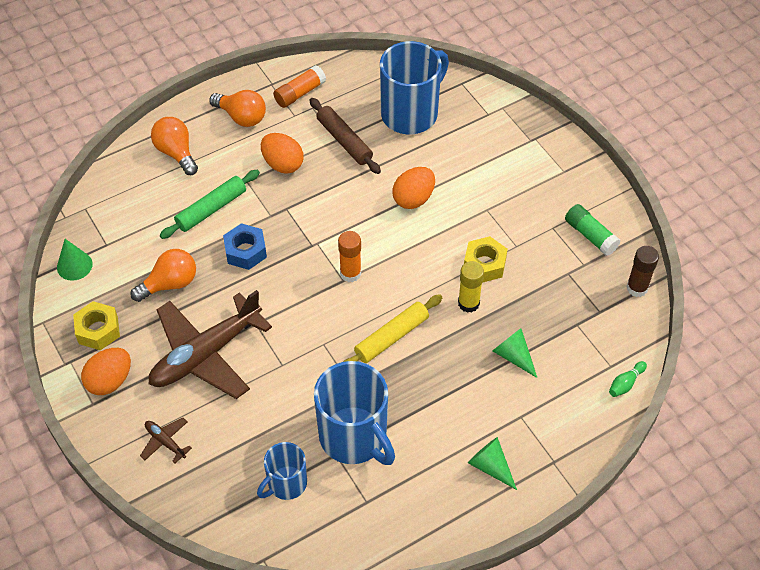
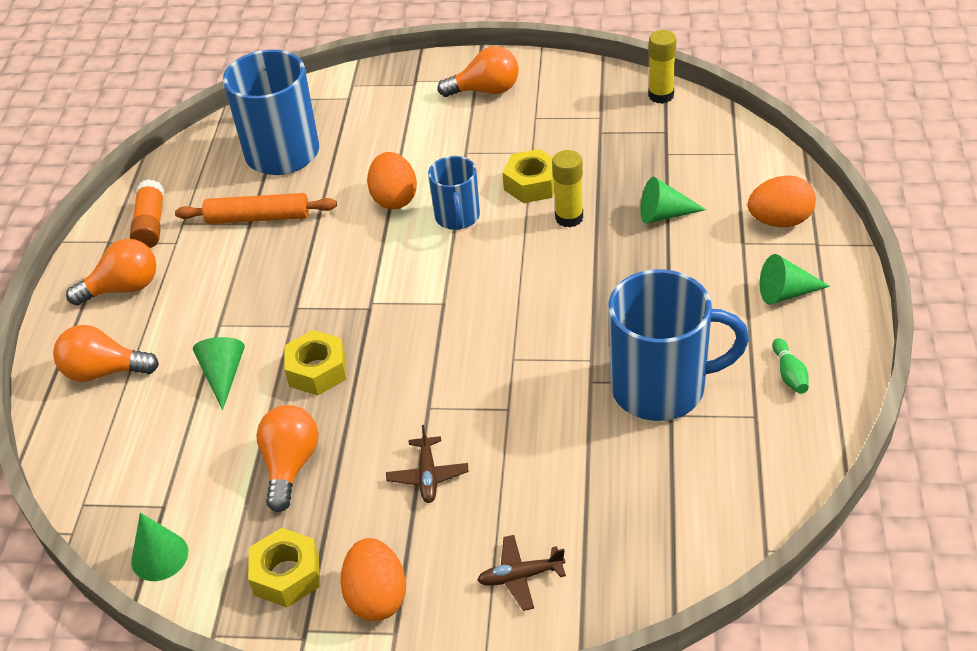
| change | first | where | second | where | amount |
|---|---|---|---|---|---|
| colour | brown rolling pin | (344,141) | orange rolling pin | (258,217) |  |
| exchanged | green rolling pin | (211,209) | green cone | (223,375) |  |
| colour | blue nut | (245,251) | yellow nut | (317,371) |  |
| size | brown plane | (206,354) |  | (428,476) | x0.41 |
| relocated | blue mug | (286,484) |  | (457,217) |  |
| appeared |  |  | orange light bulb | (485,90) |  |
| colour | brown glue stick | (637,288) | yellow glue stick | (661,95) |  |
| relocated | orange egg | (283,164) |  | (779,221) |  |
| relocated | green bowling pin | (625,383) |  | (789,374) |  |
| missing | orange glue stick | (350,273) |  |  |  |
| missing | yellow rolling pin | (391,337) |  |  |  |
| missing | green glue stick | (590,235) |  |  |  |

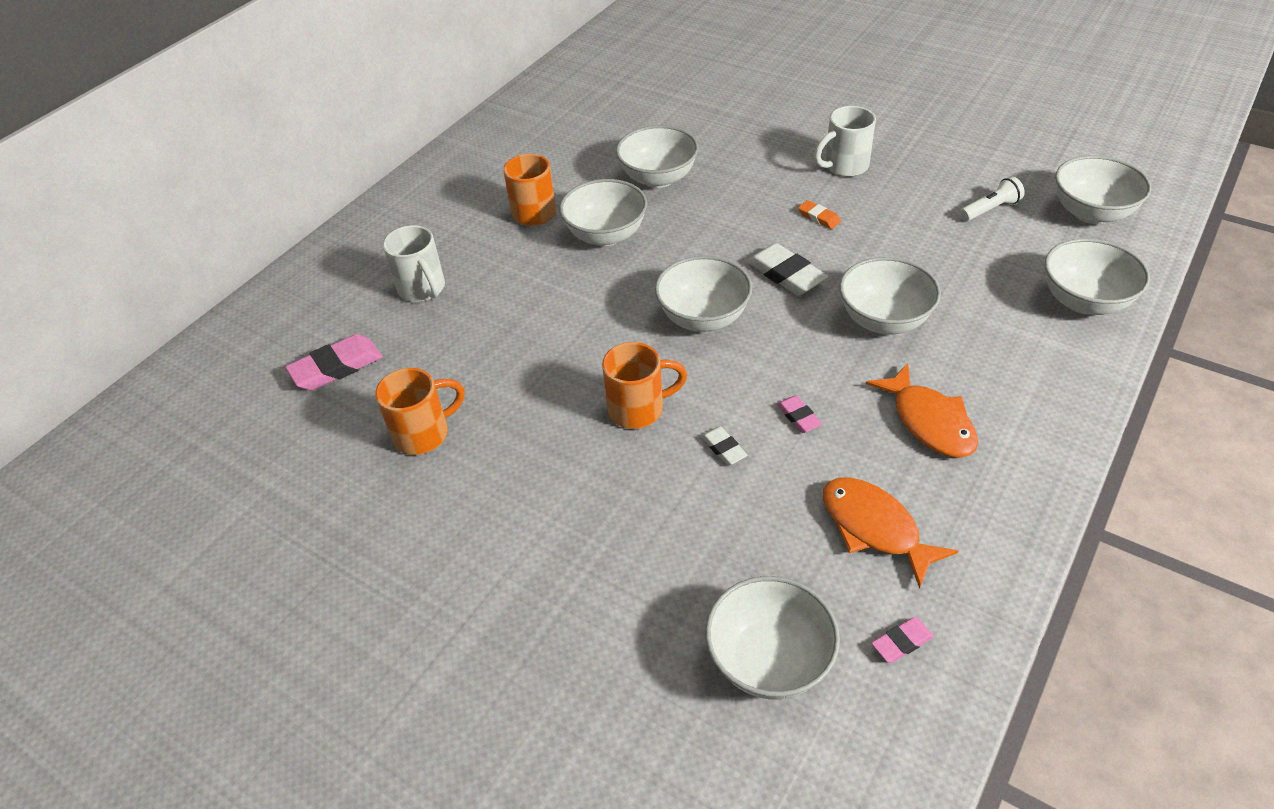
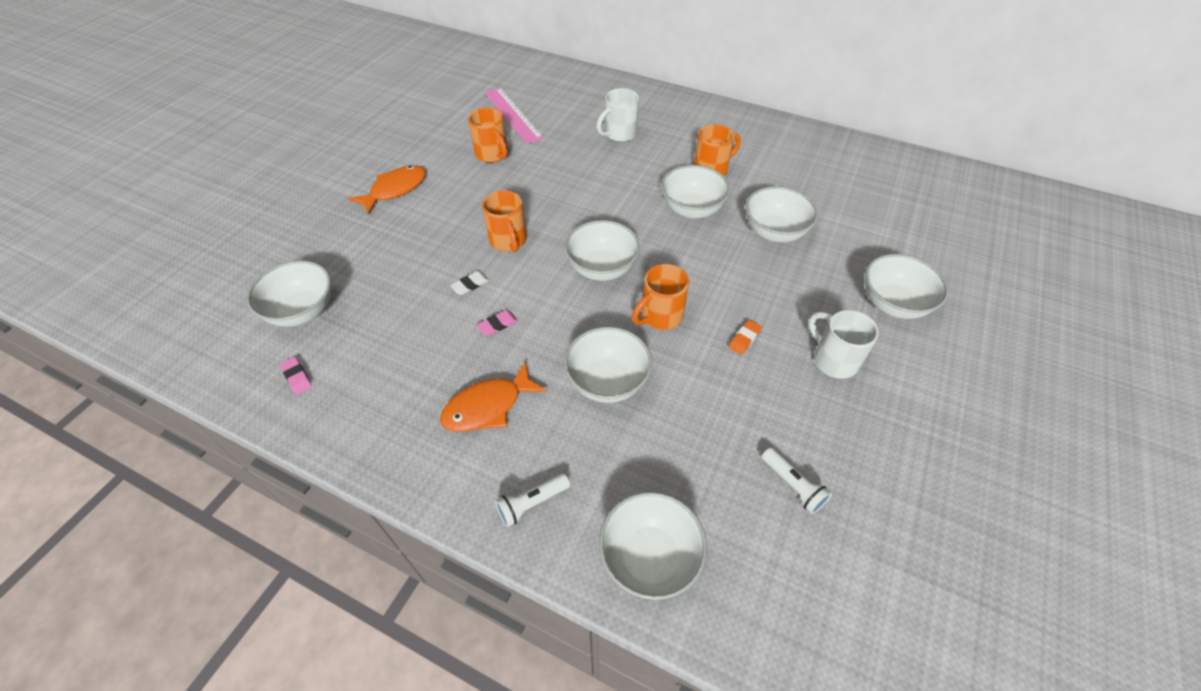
| change | first | where | second | where | amount |
|---|---|---|---|---|---|
| relocated | orange fish | (875,528) |  | (395,190) |  |
| appeared |  |  | pink ruler | (513,115) |  |
| appeared |  |  | white flashlight | (532,503) |  |
| exchanged | white eraser | (786,274) | orange mug | (660,316) |  |
| relocated | white bowl | (1091,213) |  | (893,304) |  |
| missing | pink eraser | (336,367) |  |  |  |

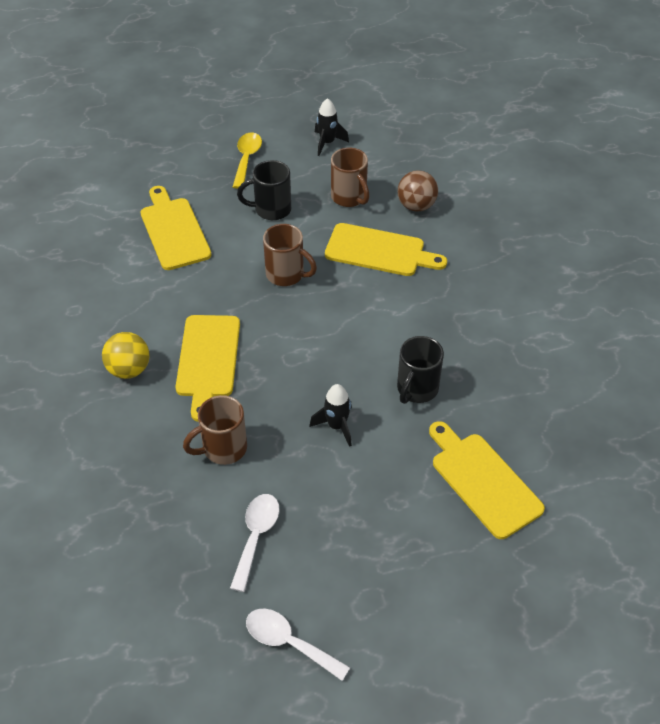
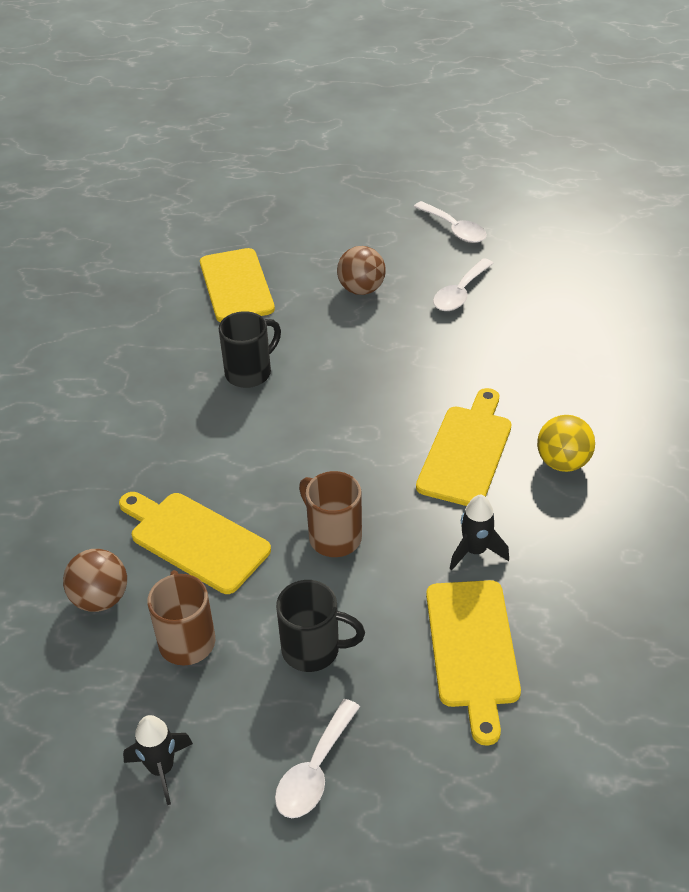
| change | first | where | second | where | amount |
|---|---|---|---|---|---|
| colour | yellow spoon | (247,159) | white spoon | (314,771) |  |
| appeared |  |  | brown ball | (361,289) |  |
| relocated | black rocket | (336,426) |  | (475,551) |  |
| missing | brown mug | (223,448) |  |  |  |

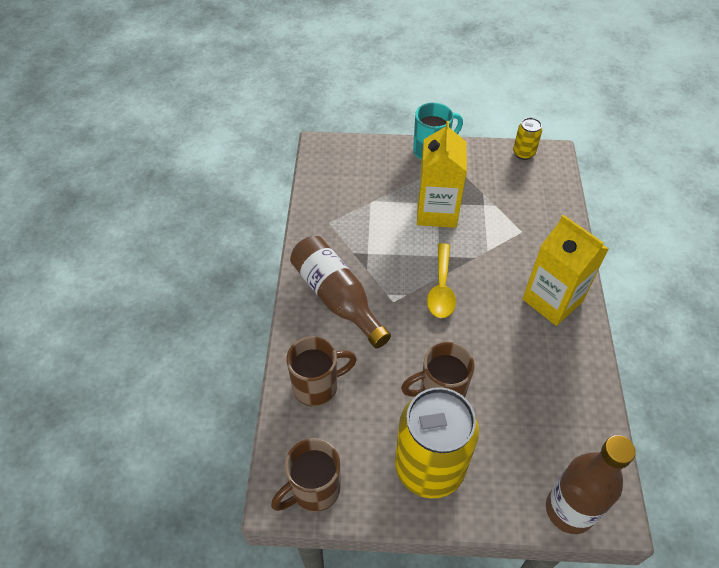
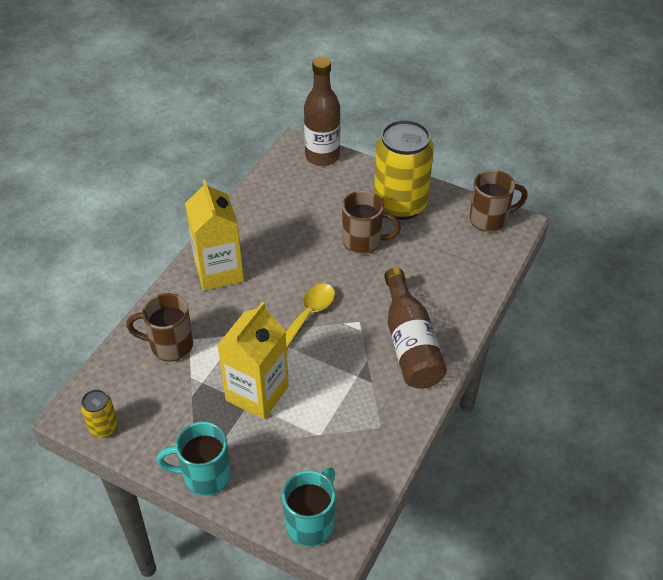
| change | first | where | second | where | amount |
|---|---|---|---|---|---|
| relocated | brown mug | (317,386) |  | (170,346) |  |
| appeared |  |  | turquoise mug | (311,523) |  |

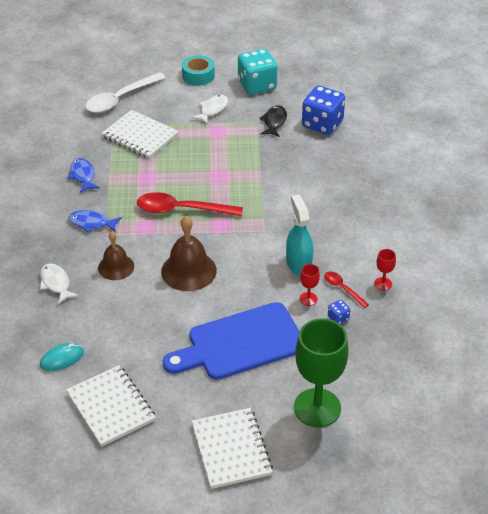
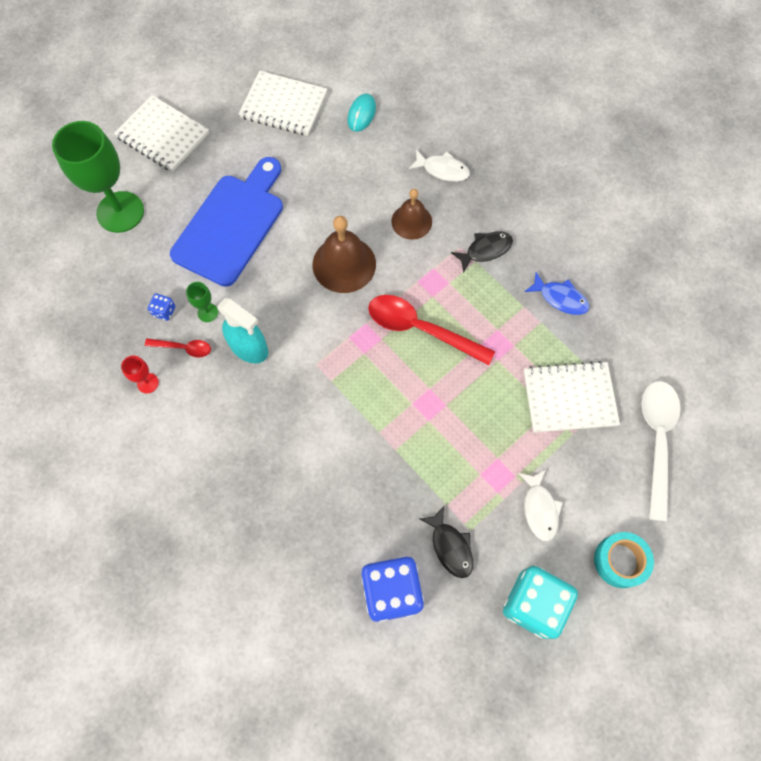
| change | first | where | second | where | amount |
|---|---|---|---|---|---|
| colour | red goblet | (308,299) | green goblet | (207,312) |  |
| spun | red spoon | (182,210) |  | (420,329) | 120 degrees counterclockwise |
| colour | blue fish | (92,223) | black fish | (485,250) |  |

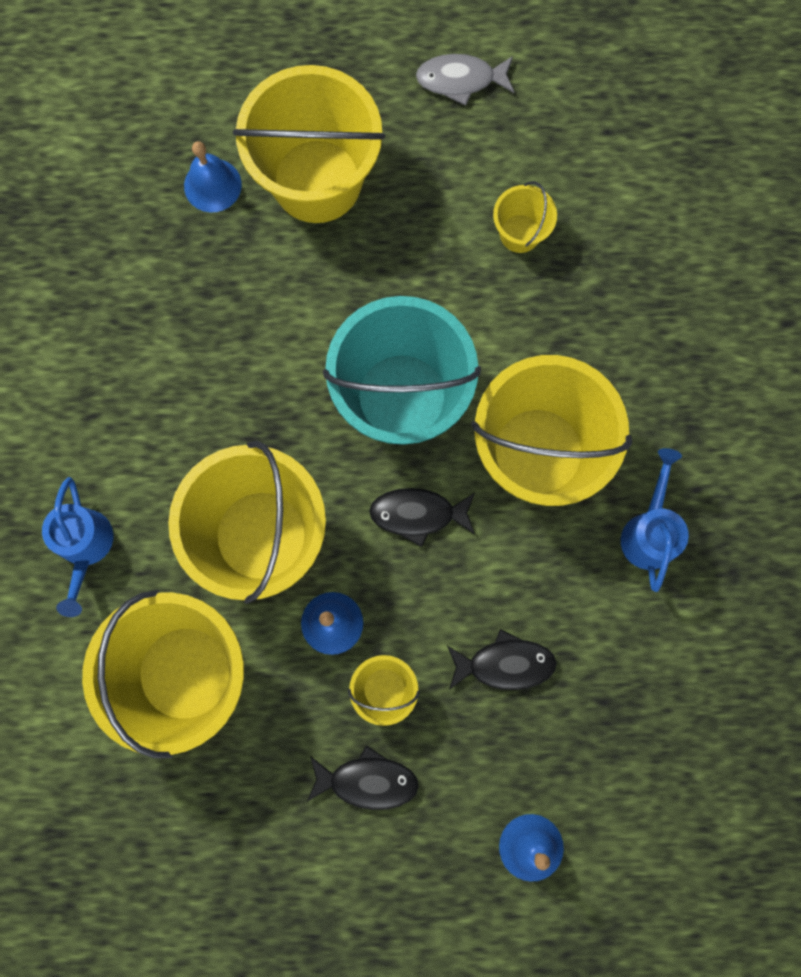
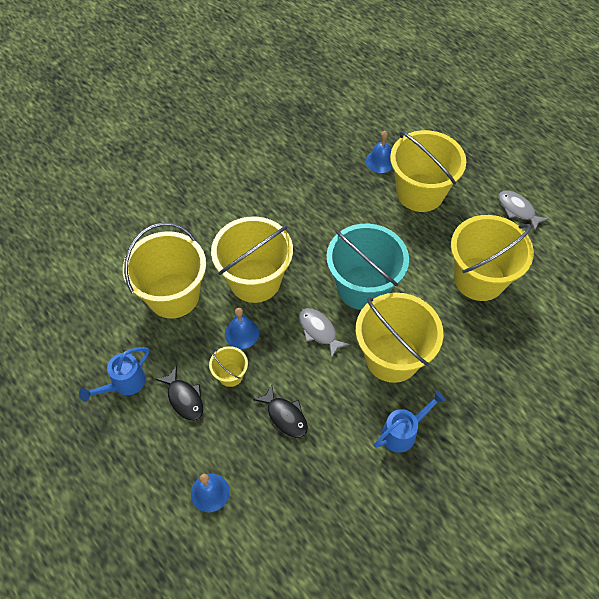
| change | first | where | second | where | amount |
|---|---|---|---|---|---|
| relocated | blue watering can | (85,547) |  | (124,384) |  |
| colour | black fish | (418,514) | grey fish | (319,331) |  |
| size | yellow bucket | (520,233) |  | (479,279) | x2.20 |

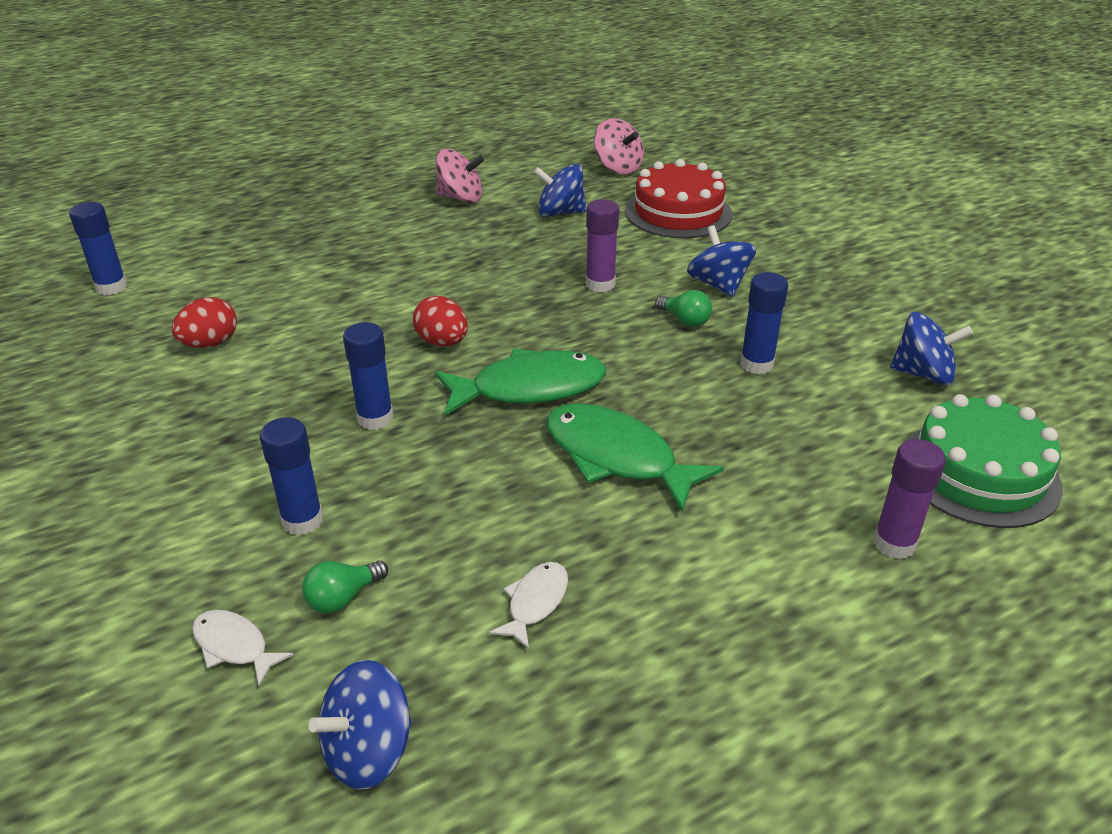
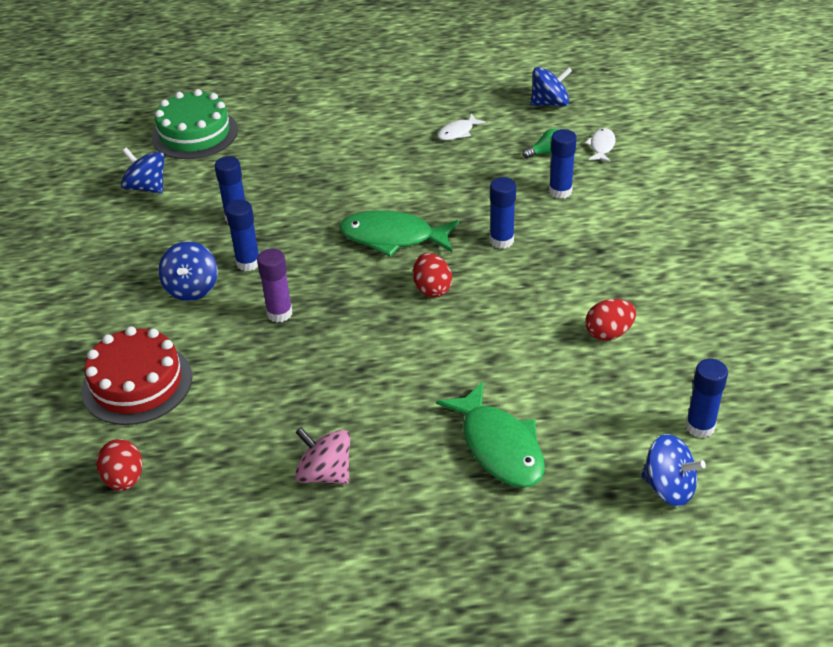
| change | first | where | second | where | amount |
|---|---|---|---|---|---|
| exchanged | pink spinning top | (618,168) | red egg | (124,479) |  |
| exchanged | green light bulb | (685,320) | blue glue stick | (248,263) |  |
| relocated | green fish | (616,457) |  | (499,446) |  |
| spun | white fish | (234,646) |  | (601,146) | 135 degrees counterclockwise |
| relocated | blue spinning top | (560,212) |  | (668,487) |  |
| missing | purple glue stick | (894,543) |  |  |  |

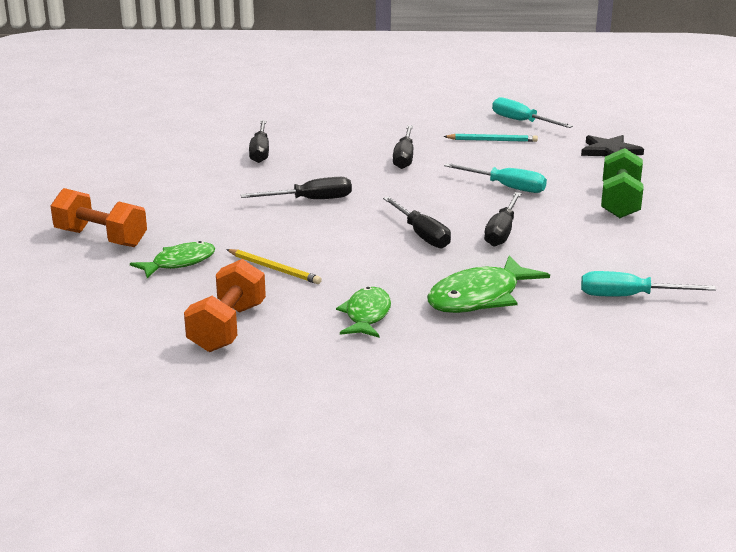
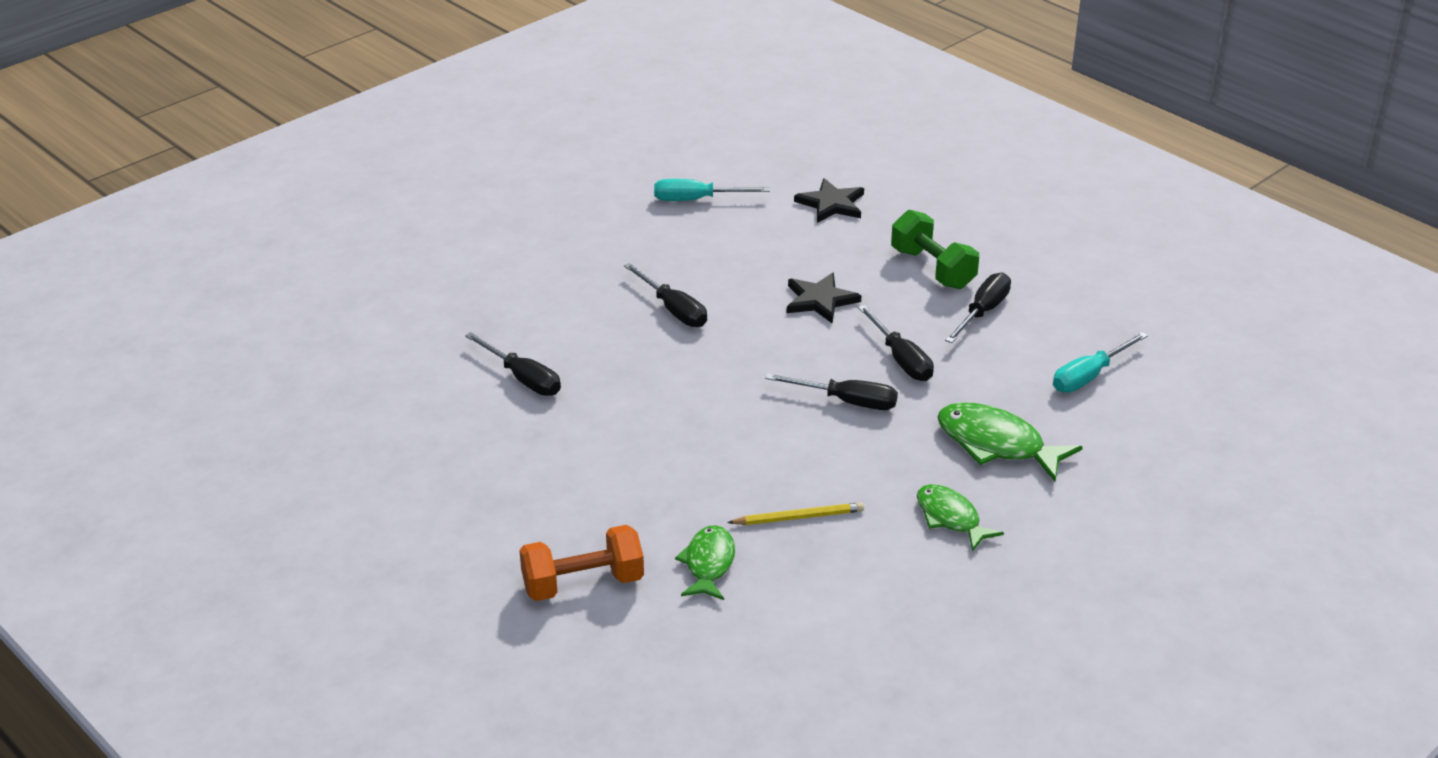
| change | first | where | second | where | amount |
|---|---|---|---|---|---|
| exchanged | turquoise screwdriver | (506,187) | black star | (820,300) |  |
| spun | green fish | (479,297) |  | (996,444) | 120 degrees clockwise |
| relocated | black screwdriver | (311,200) |  | (982,312) |  |
| missing | orange dumbbell | (227,328) |  |  |  |
| missing | turquoise pencil | (492,140) |  |  |  |

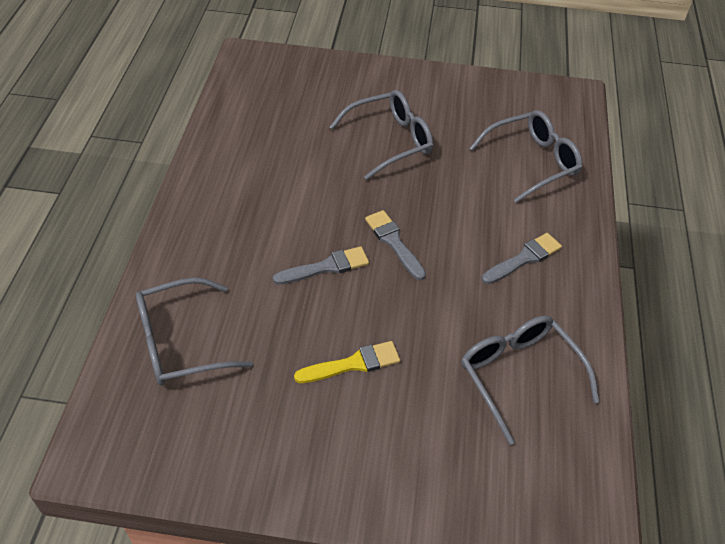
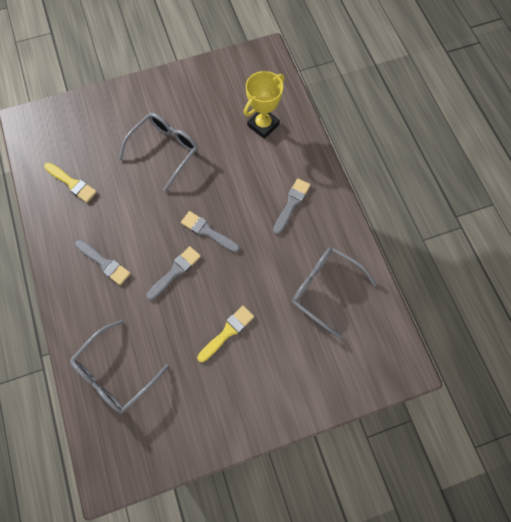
| change | first | where | second | where | amount |
|---|---|---|---|---|---|
| appeared |  |  | yellow brush | (72,183) |  |
| appeared |  |  | grey brush | (104,263) |  |
| exchanged | grey glasses | (531,162) | yellow trophy | (263,125) |  |

